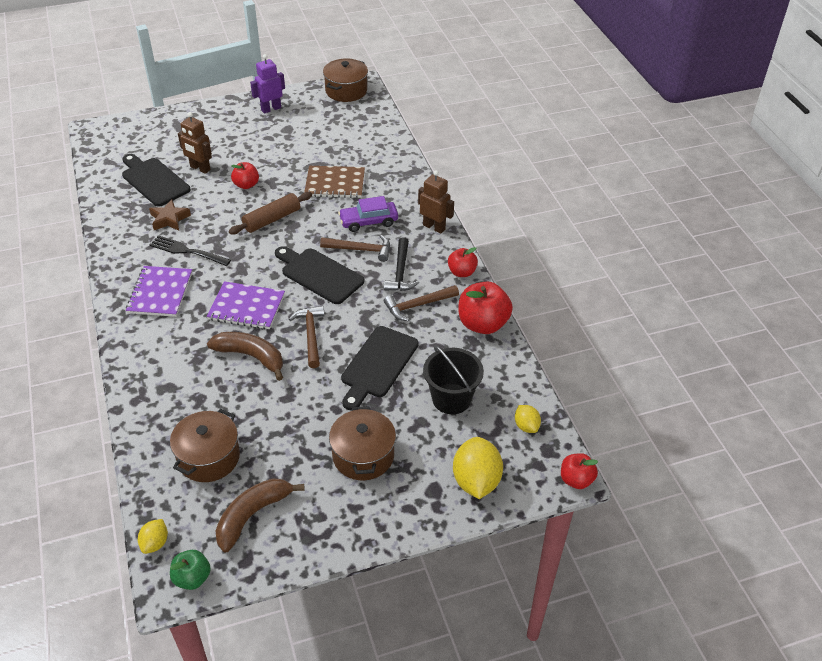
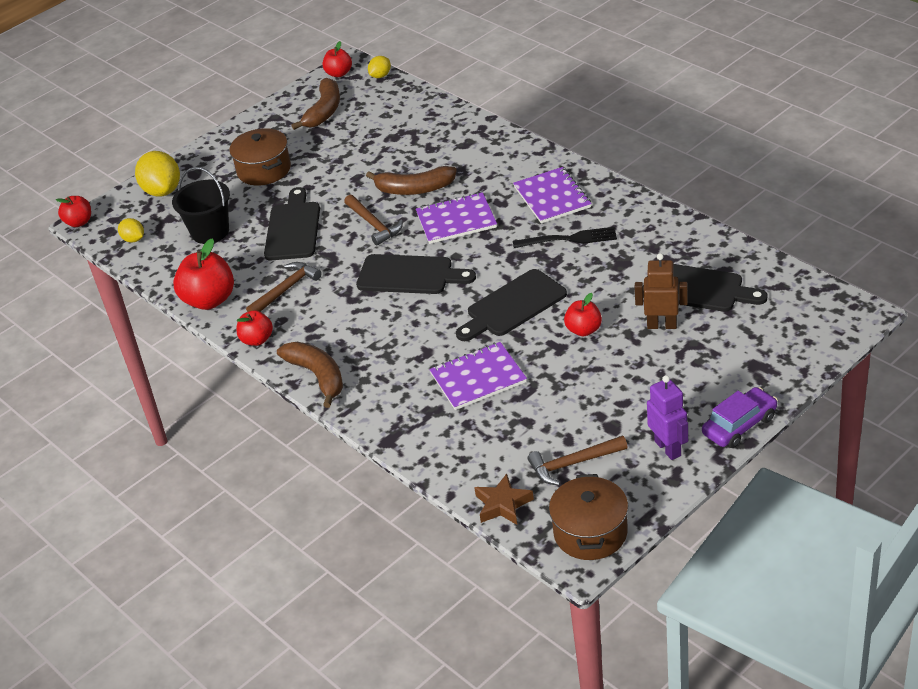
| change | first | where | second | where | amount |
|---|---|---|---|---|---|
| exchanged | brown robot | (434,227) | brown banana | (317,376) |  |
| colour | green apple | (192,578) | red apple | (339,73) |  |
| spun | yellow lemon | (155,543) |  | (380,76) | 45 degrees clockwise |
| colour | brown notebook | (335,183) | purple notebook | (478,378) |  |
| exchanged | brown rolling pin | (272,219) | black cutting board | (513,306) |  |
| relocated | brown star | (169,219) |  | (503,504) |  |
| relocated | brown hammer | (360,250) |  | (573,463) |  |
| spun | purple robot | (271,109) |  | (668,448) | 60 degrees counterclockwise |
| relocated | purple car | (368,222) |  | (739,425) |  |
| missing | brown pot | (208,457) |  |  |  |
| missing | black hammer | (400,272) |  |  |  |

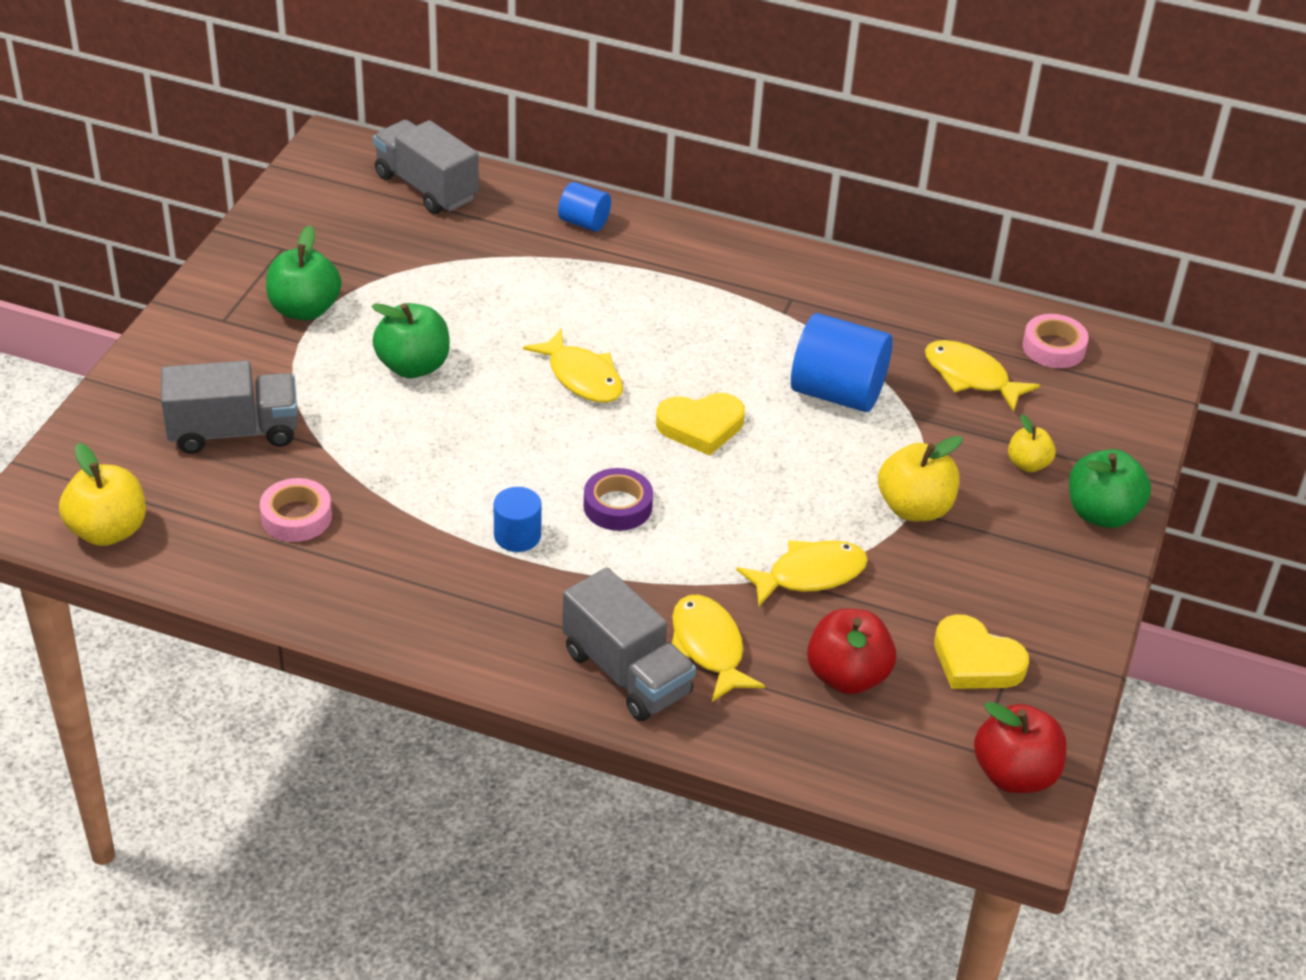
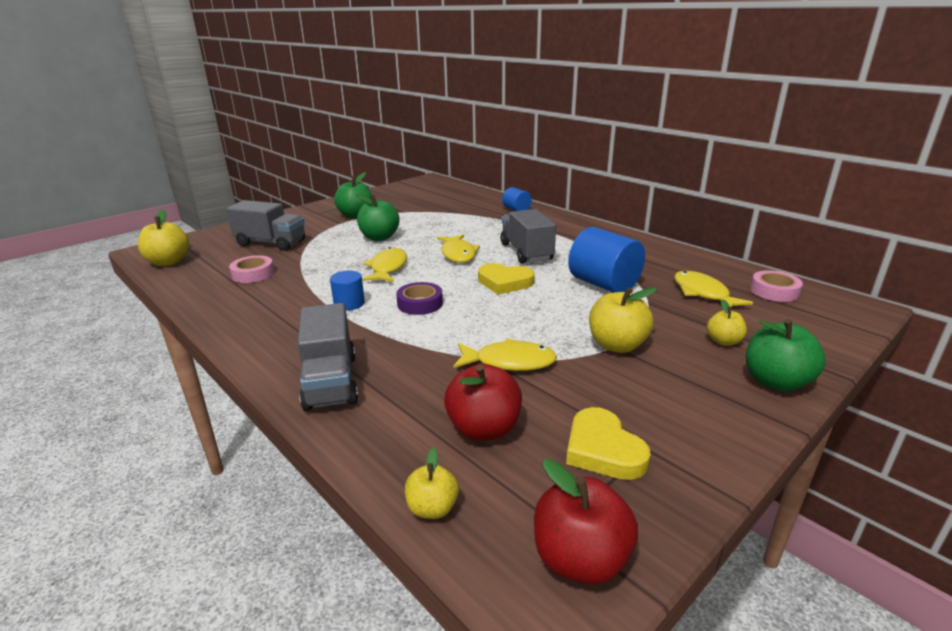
| change | first | where | second | where | amount |
|---|---|---|---|---|---|
| relocated | yellow fish | (709,647) |  | (388,268) |  |
| appeared |  |  | yellow apple | (432,508) |  |
| relocated | grey truck | (426,187) |  | (526,252) |  |

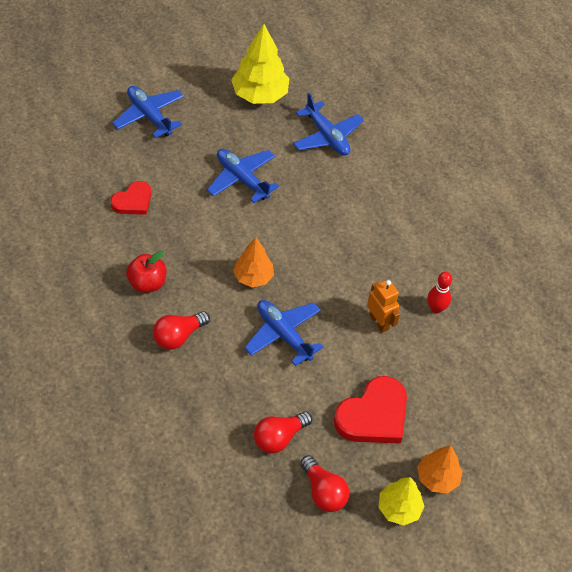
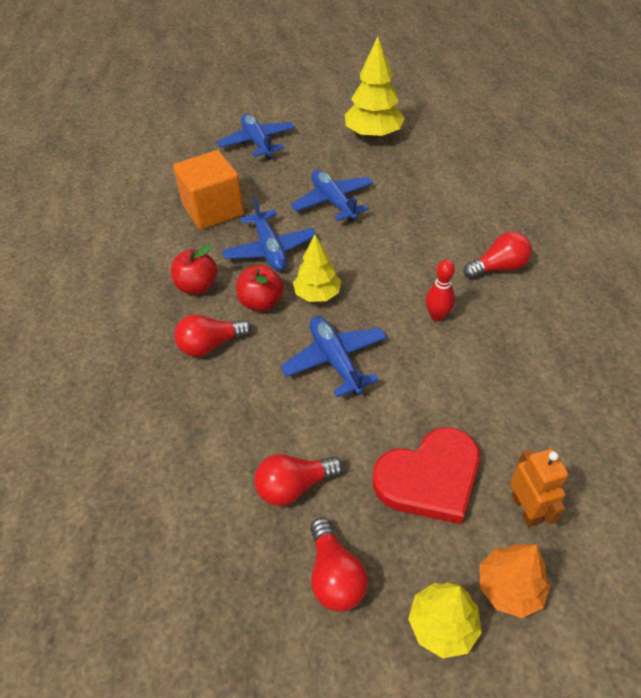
| change | first | where | second | where | amount |
|---|---|---|---|---|---|
| exchanged | red heart | (133,201) | orange cube | (213,210) |  |
| relocated | blue plane | (327,136) |  | (269,249) |  |
| appeared |  |  | red apple | (261,302) |  |
| colour | orange tree | (253,277) | yellow tree | (317,295) |  |
| relocated | red bowling pin | (436,308) |  | (437,316) |  |
| appeared |  |  | red light bulb | (498,267) |  |
| relocated | orange robot | (379,322) |  | (525,509) |  |

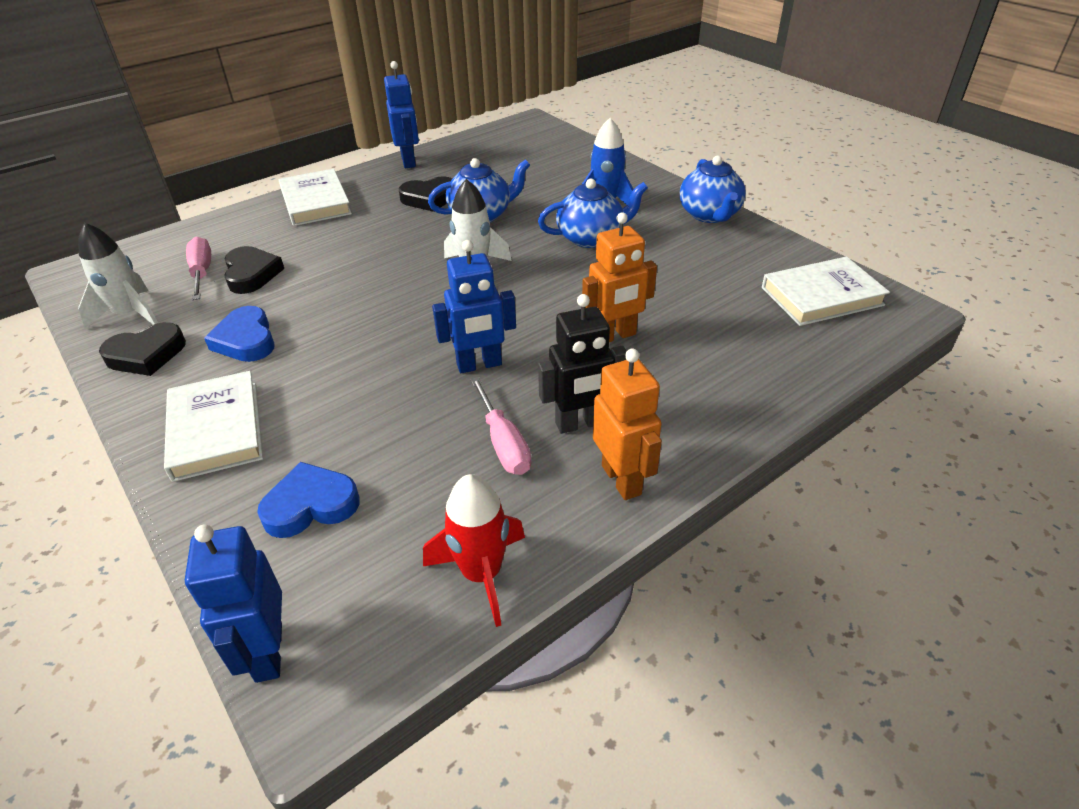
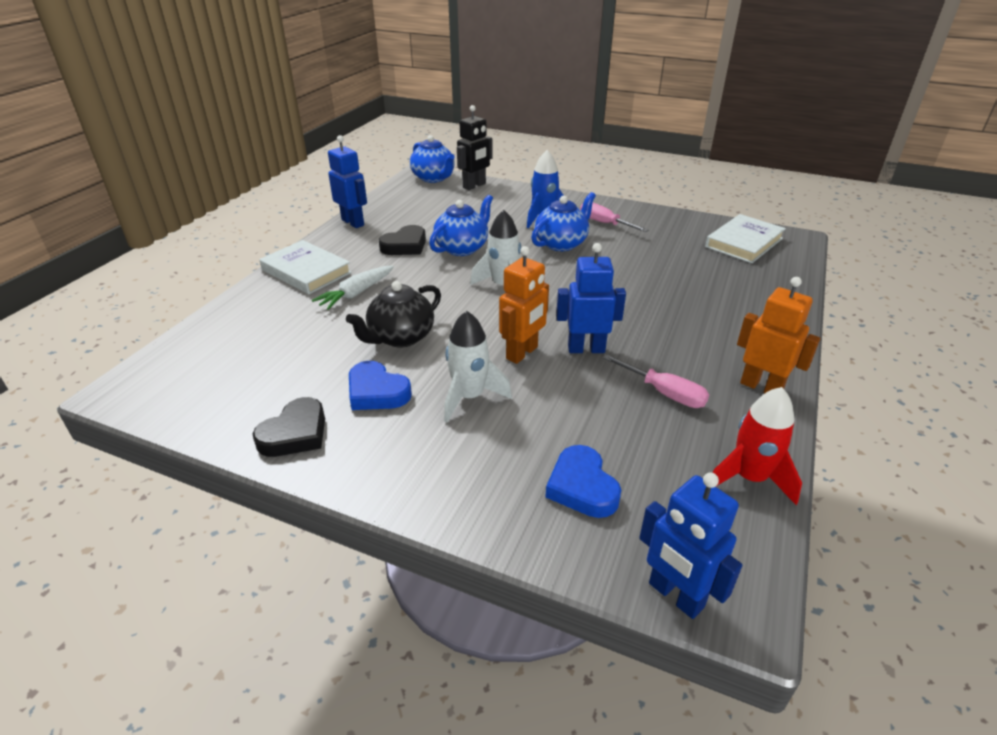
| change | first | where | second | where | amount |
|---|---|---|---|---|---|
| appeared |  |  | white carrot | (356,293) |  |
| appeared |  |  | black teapot | (400,337) |  |
| relocated | blue teapot | (709,215) |  | (434,178) |  |
| relocated | white rocket | (130,315) |  | (469,397) |  |
| relocated | black robot | (580,423) |  | (474,186) |  |
| relocated | orange robot | (614,336) |  | (522,353) |  |
| spun | blue heart | (311,505) |  | (582,487) | 60 degrees counterclockwise |
| spun | blue robot | (479,365) |  | (586,349) | 135 degrees counterclockwise |
| relocated | pink screwdriver | (202,272) |  | (604,223) |  |
| missing | white book | (216,430) |  |  |  |
| missing | black heart | (251,274) |  |  |  |

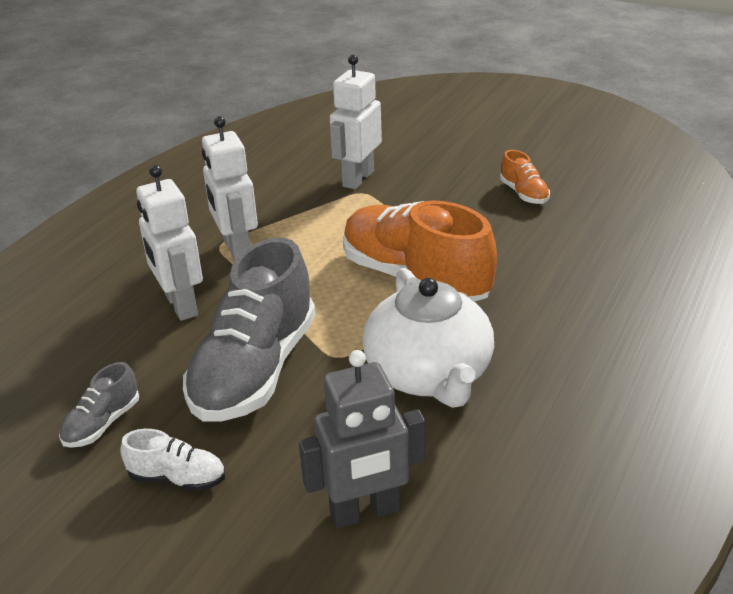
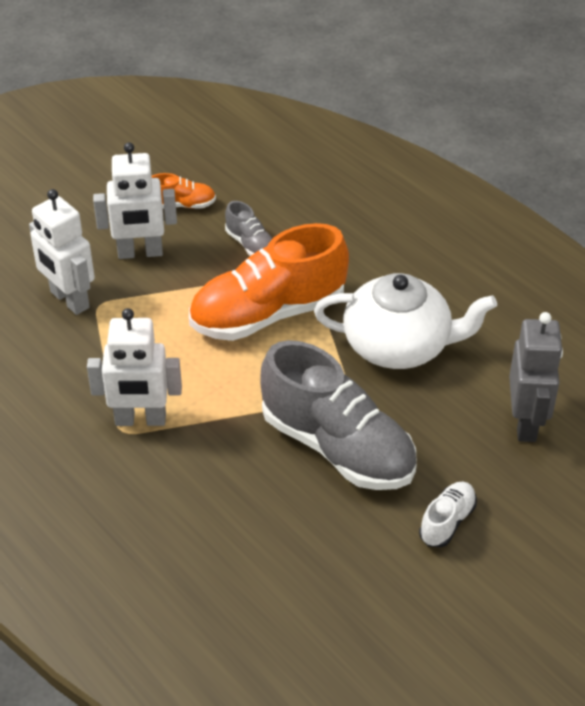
| change | first | where | second | where | amount |
|---|---|---|---|---|---|
| relocated | white robot | (180,305) |  | (140,253) |  |
| relocated | grey shoe | (102,424) |  | (251,245) |  |

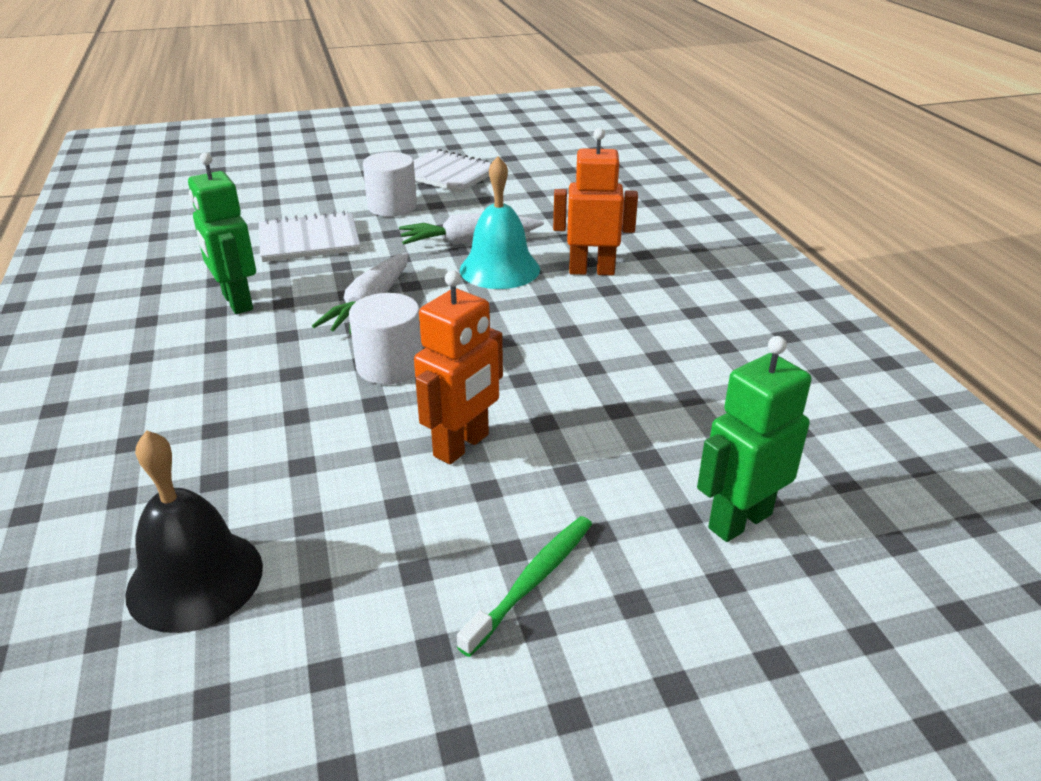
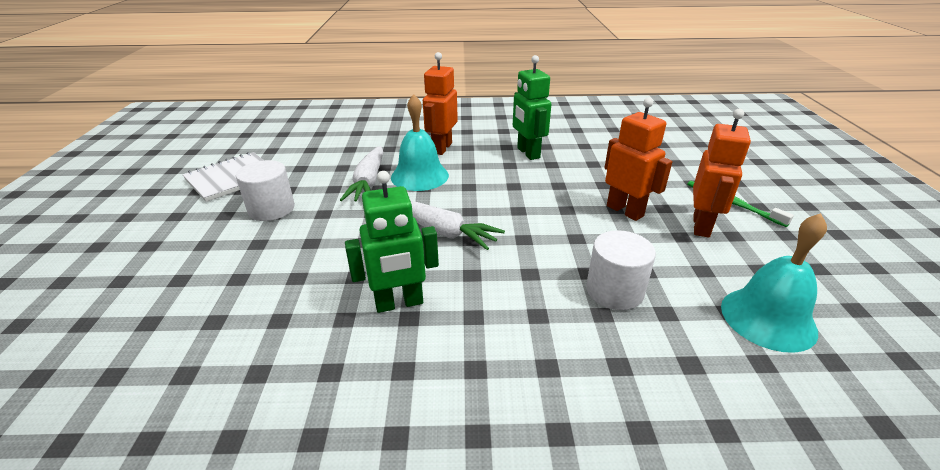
| change | first | where | second | where | amount |
|---|---|---|---|---|---|
| relocated | green robot | (739,521) |  | (528,153) |  |
| relocated | white cylinder | (390,366) |  | (614,291) |  |
| appeared |  |  | orange robot | (701,226) |  |
| colour | black bell | (195,579) | turquoise bell | (768,318) |  |
| missing | white notebook | (309,240) |  |  |  |

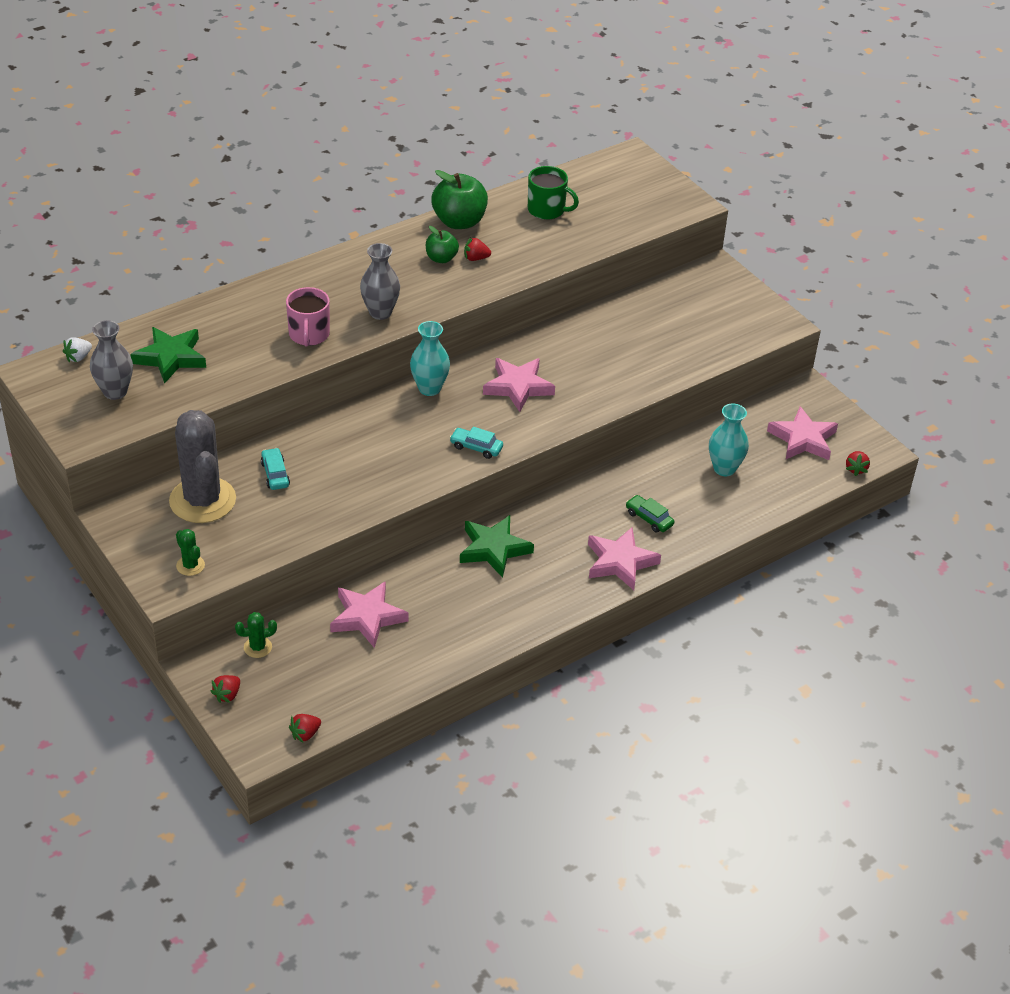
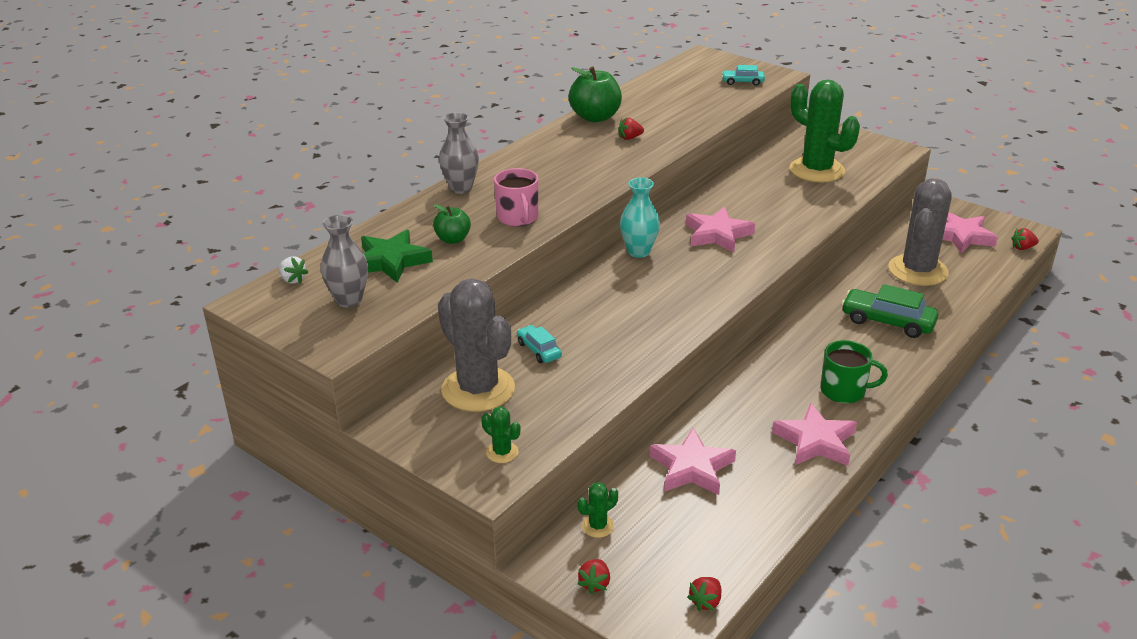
| change | first | where | second | where | amount |
|---|---|---|---|---|---|
| spun | white strawberry | (78,357) |  | (292,280) | 75 degrees counterclockwise |
| relocated | green apple | (441,258) |  | (453,239) |  |
| relocated | grey vase | (380,312) |  | (461,188) |  |
| relocated | turquoise car | (476,447) |  | (742,82) |  |
| relocated | pink star | (620,562) |  | (815,441) |  |
| appeared |  |  | green cactus | (817,170) |  |
| relocated | green mug | (547,210) |  | (844,391) |  |
| size | green car | (649,518) |  | (887,321) | x1.77 |
| exchanged | turquoise vase | (724,468) | grey cactus | (917,270) |  |
| spun | red strawberry | (855,469) |  | (1022,248) | 90 degrees clockwise |
| missing | green star | (494,549) |  |  |  |

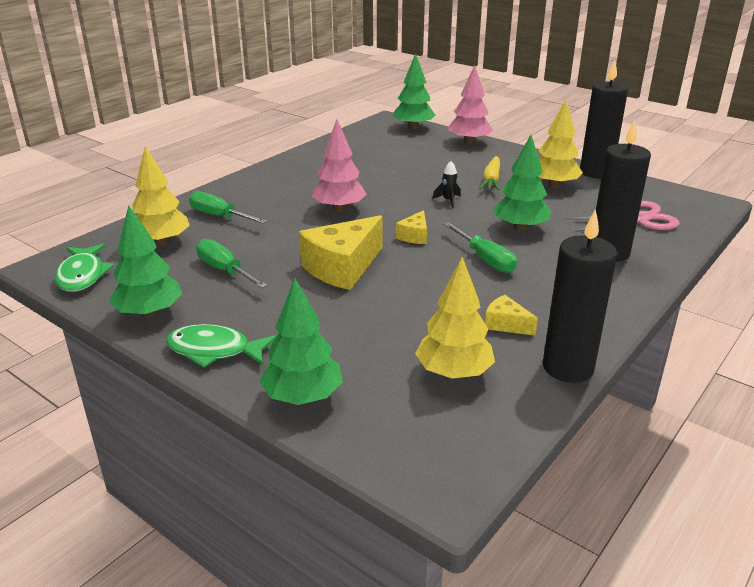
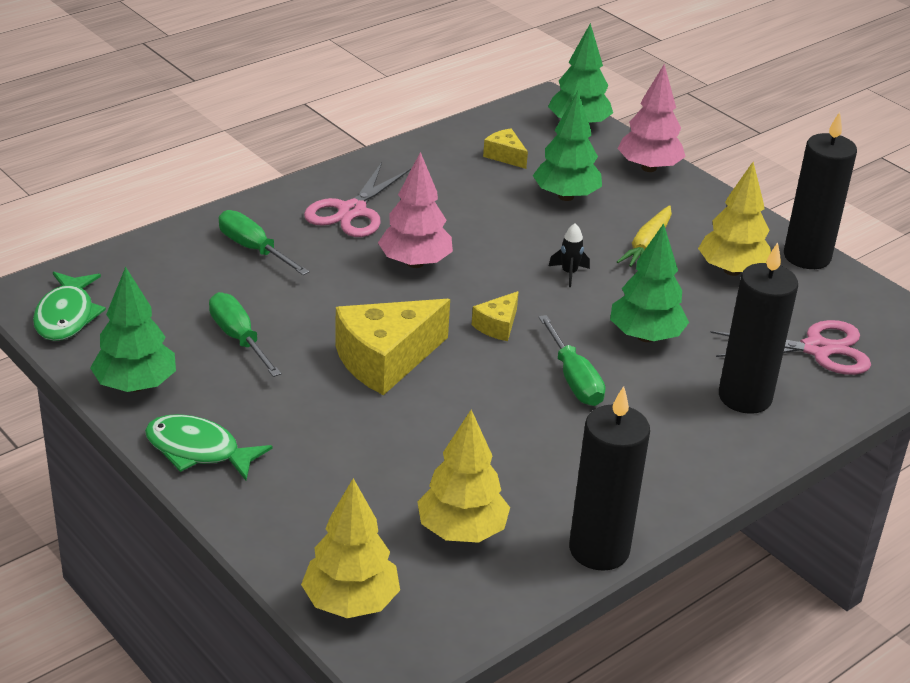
| change | first | where | second | where | amount |
|---|---|---|---|---|---|
| relocated | yellow tree | (162,242) |  | (351,602) |  |
| appeared |  |  | pink scissors | (352,211) |  |
| relocated | yellow cheese | (506,324) |  | (505,156) |  |
| relocated | green tree | (303,397) |  | (566,196) |  |

